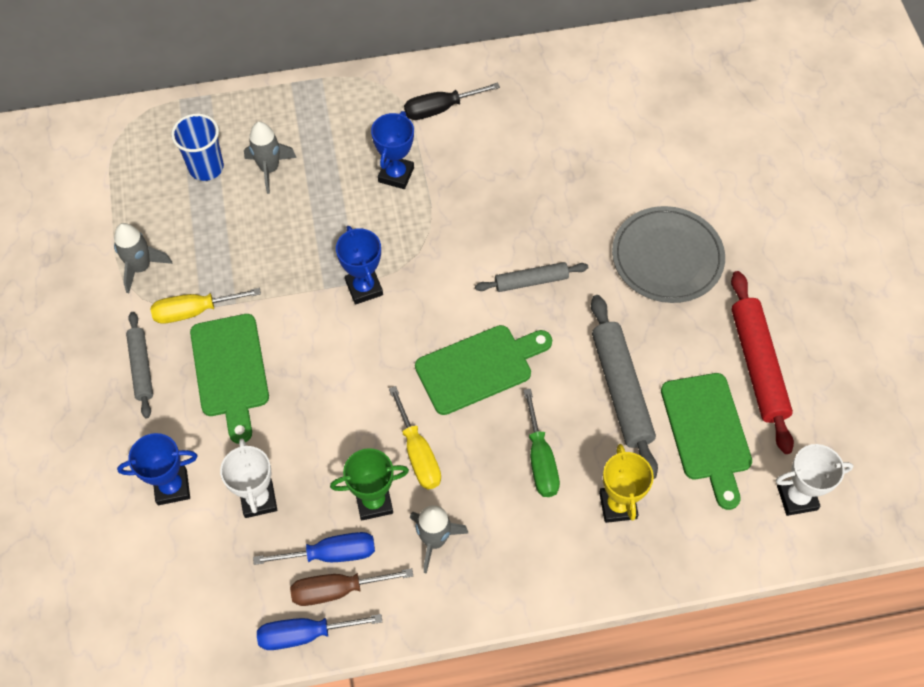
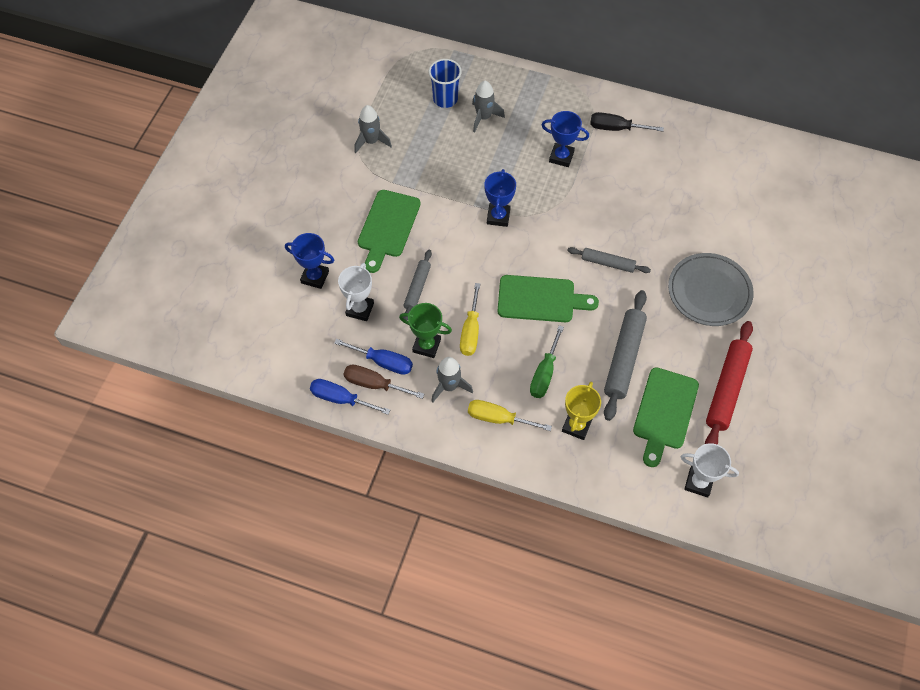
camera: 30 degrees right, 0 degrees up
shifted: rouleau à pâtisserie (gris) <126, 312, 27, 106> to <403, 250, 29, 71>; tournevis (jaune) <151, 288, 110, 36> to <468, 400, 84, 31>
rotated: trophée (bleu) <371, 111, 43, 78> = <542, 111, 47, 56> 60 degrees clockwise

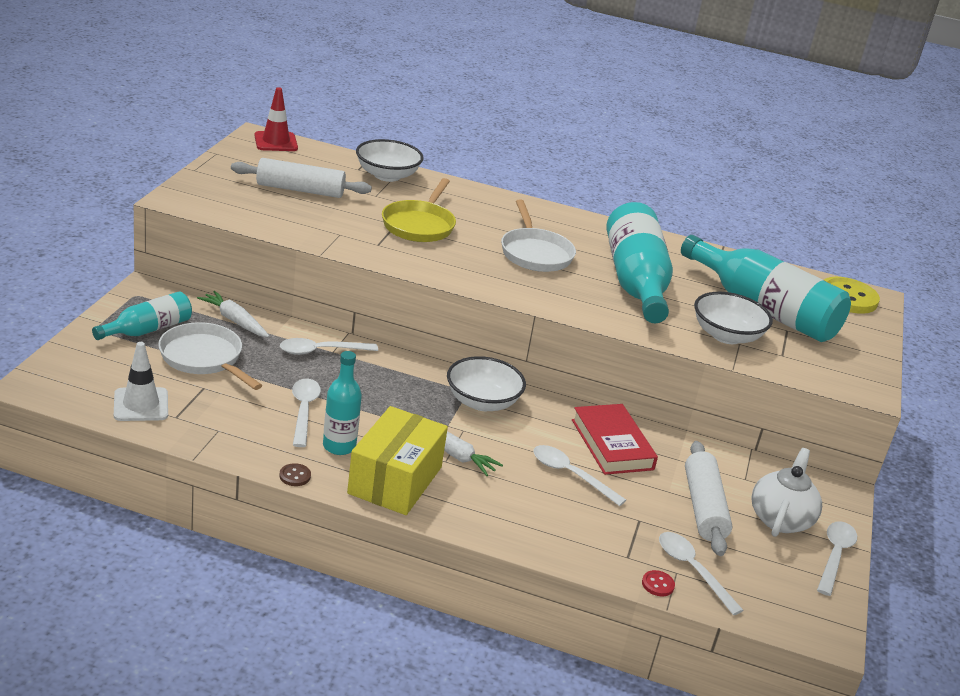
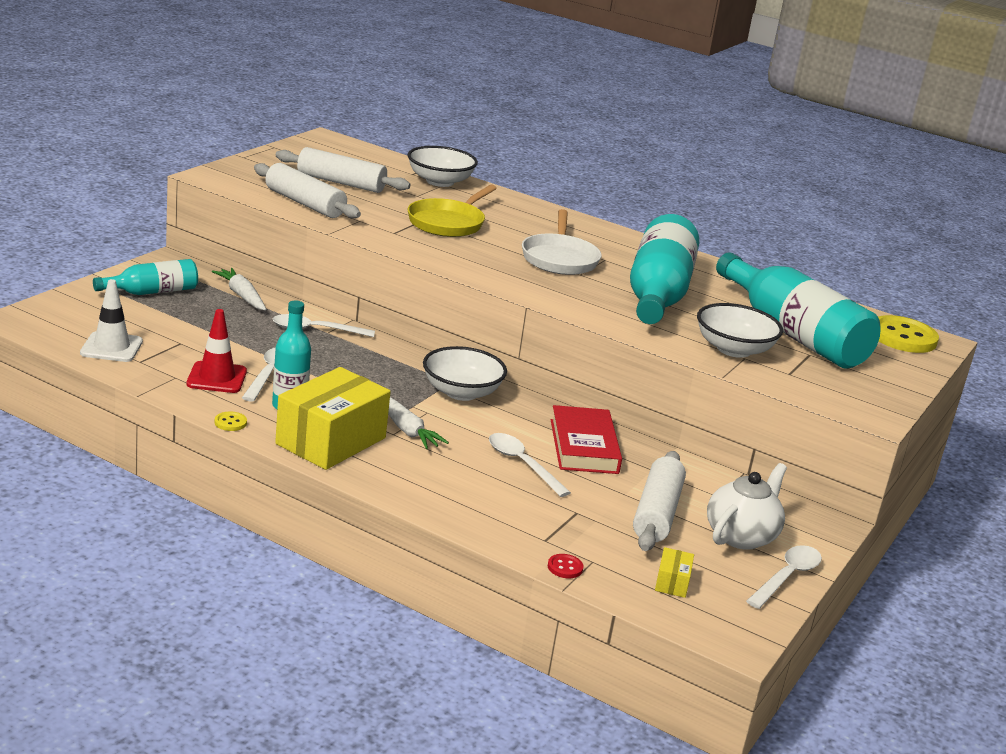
camera: 15 degrees right, 5 degrees down
gone: poêle (blanc) <158, 322, 104, 68>; cuillère (blanc) <659, 532, 85, 83>
new: rouleau à pâtisserie (blanc) <254, 163, 107, 55>; boîte (jaune) <655, 547, 39, 51>
shifted: cône de chantier (rouge) <254, 87, 44, 64> to <186, 309, 61, 84>
repainted: bouton (marron) <279, 463, 32, 23> to bouton (jaune) <215, 412, 32, 19>

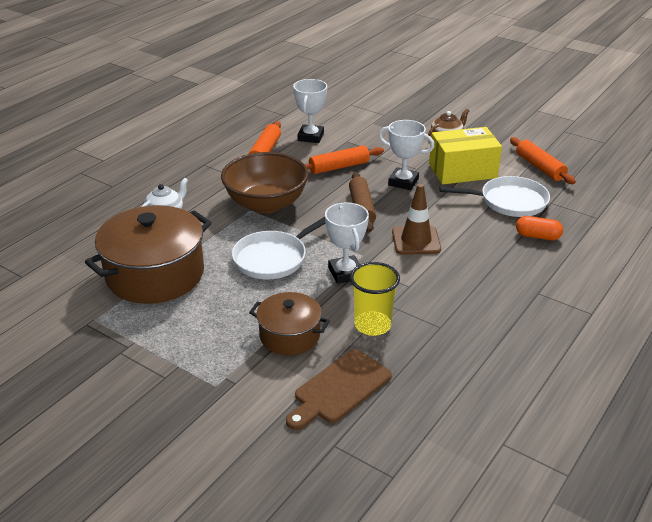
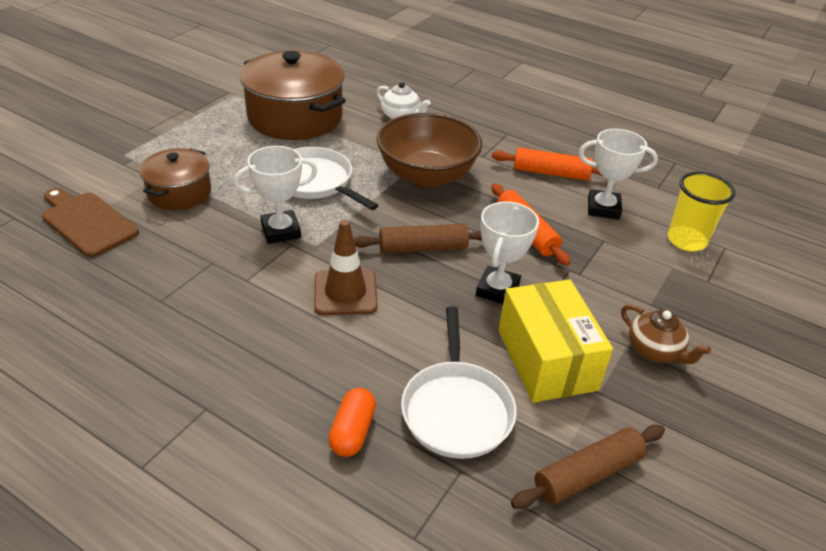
camera: 85 degrees right, 5 degrees up
shifted: gobelet (jaune) <350, 262, 50, 74> to <668, 172, 67, 79>
repainted: rouleau à pâtisserie (orange) <510, 137, 66, 47> to rouleau à pâtisserie (marron) <511, 425, 154, 84>

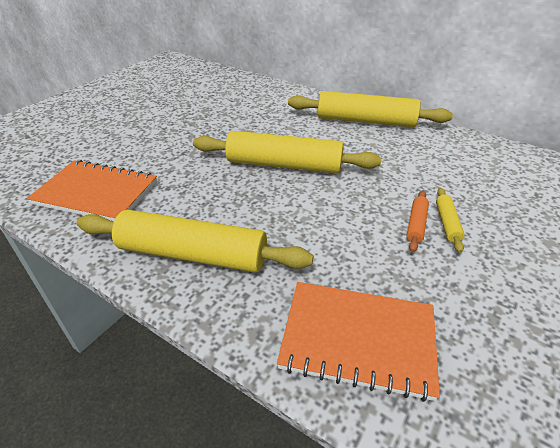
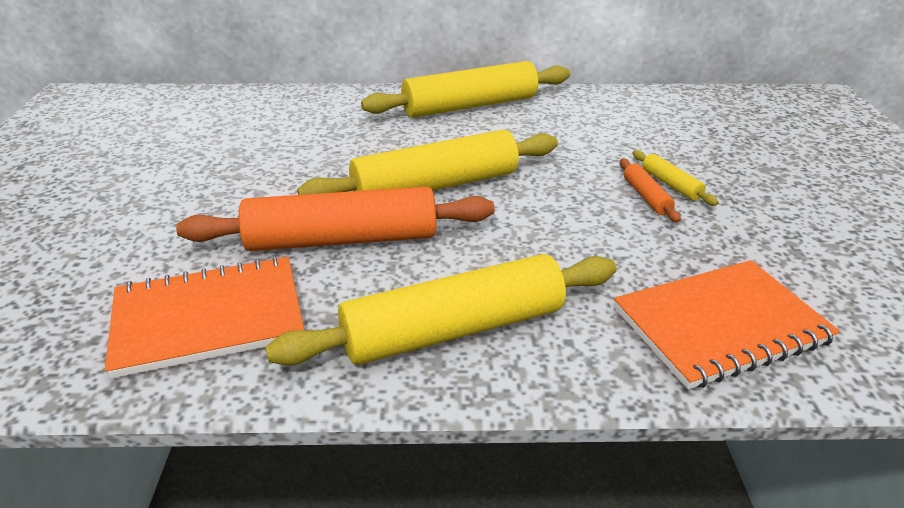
camera: 35 degrees left, 5 degrees down
new: rouleau à pâtisserie (orange) <176, 187, 318, 64>

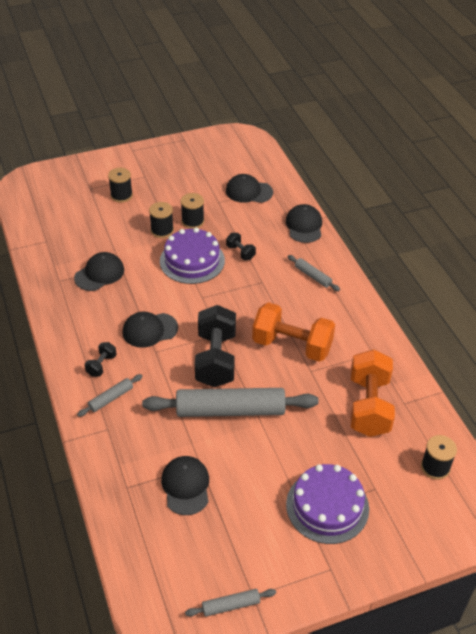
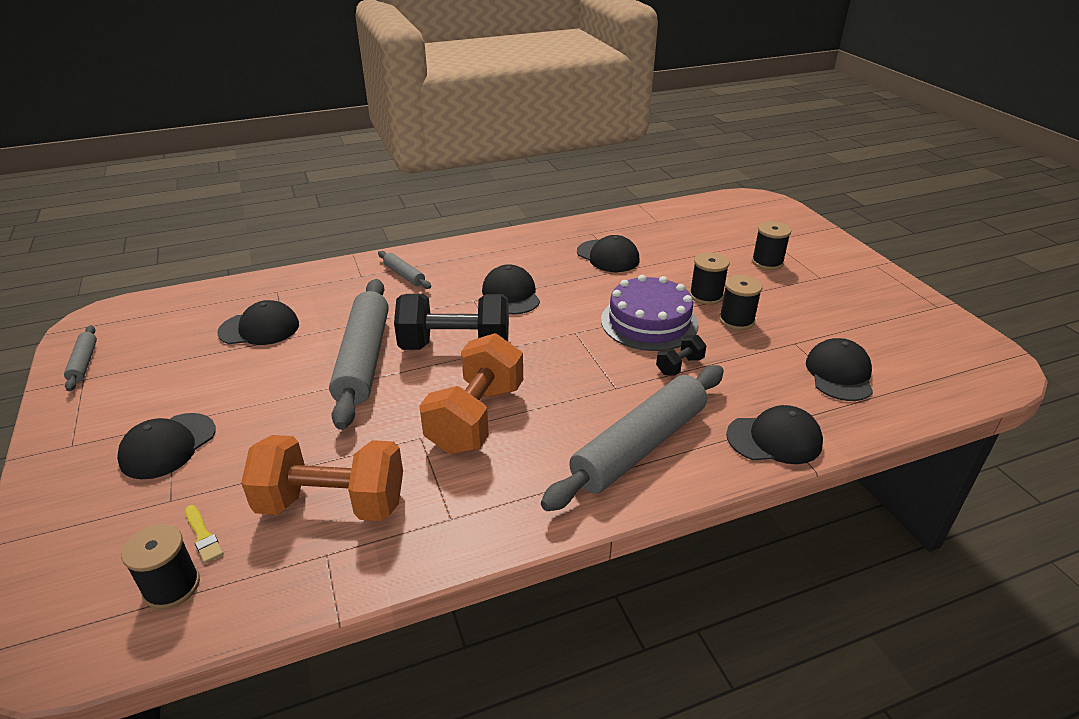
camera: 90 degrees right, 10 degrees down
gone: haltère (noir) <85, 342, 32, 35>
new: pinceau (jaune) <185, 505, 38, 58>
swapped: gâteau (violet) <286, 464, 83, 80> to casquette (noir) <117, 413, 99, 66>
scaled: rouleau à pâtisserie (gris) <288, 255, 52, 36> = <541, 365, 183, 146> x2.22

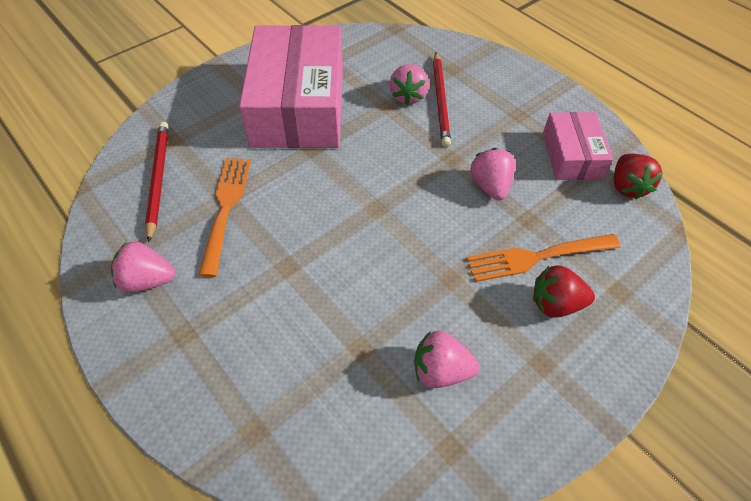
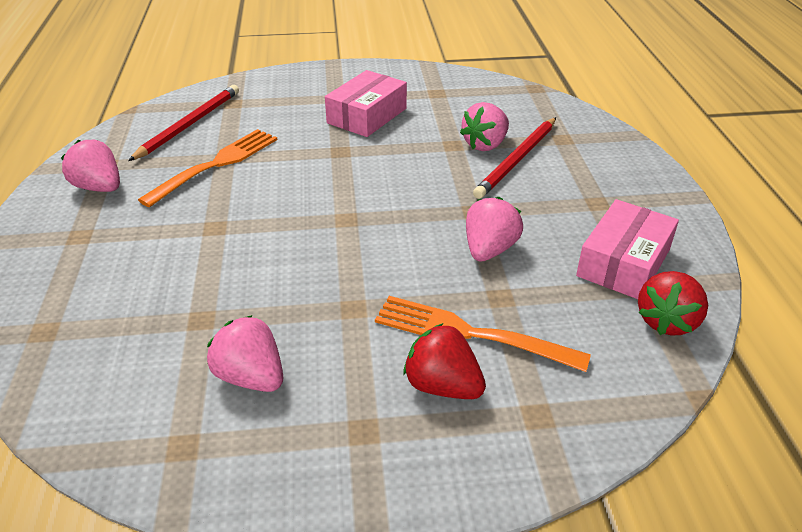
camera: 35 degrees right, 15 degrees down
scaled: boîte (rose) <239, 25, 104, 123> = <325, 70, 82, 67> x0.51

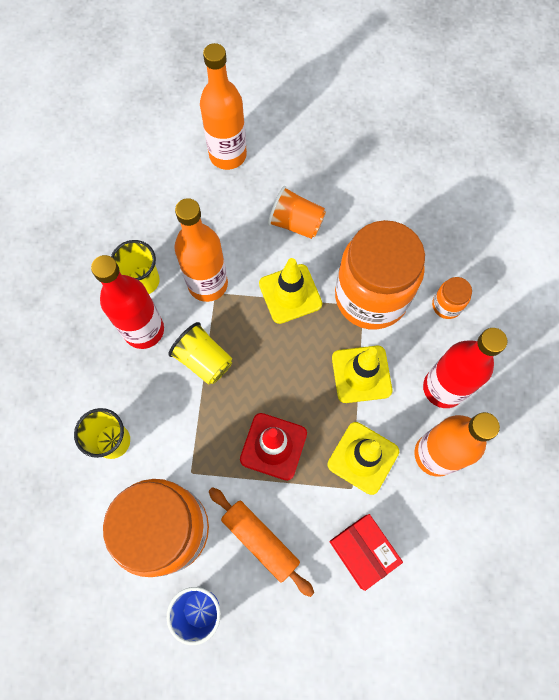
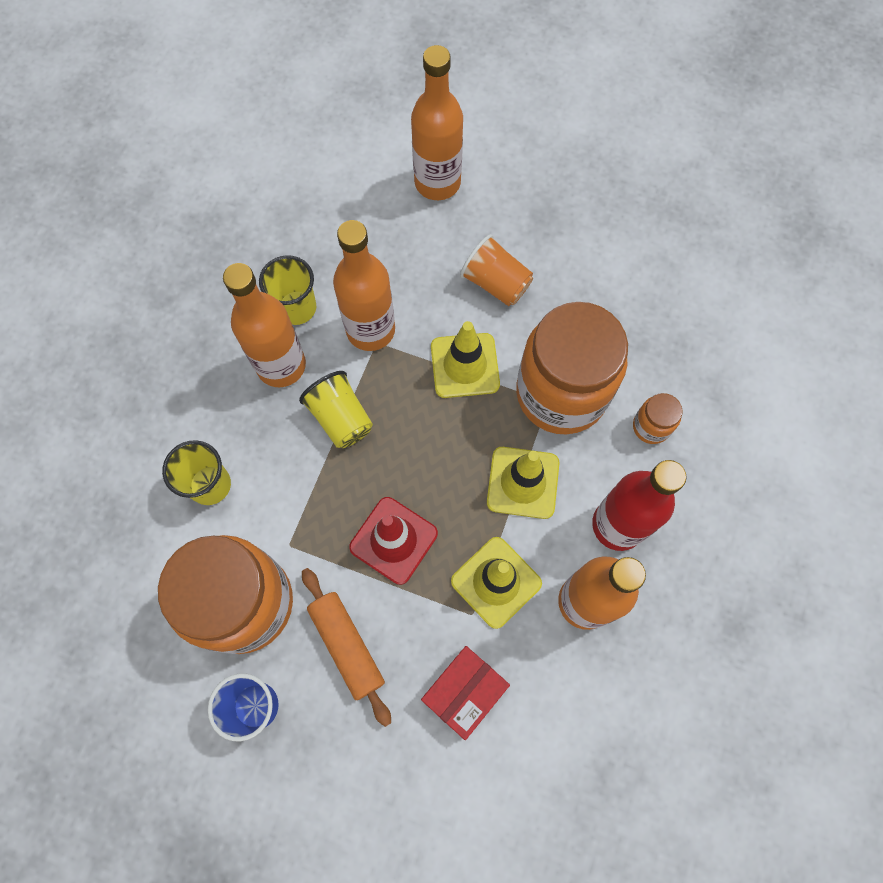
camera: 15 degrees right, 0 degrees up
repainted: bouteille (rouge) <91, 255, 73, 94> to bouteille (orange) <223, 263, 83, 124>
rotated: boîte (rouge) <329, 514, 74, 77> = <421, 646, 89, 94> 60 degrees clockwise

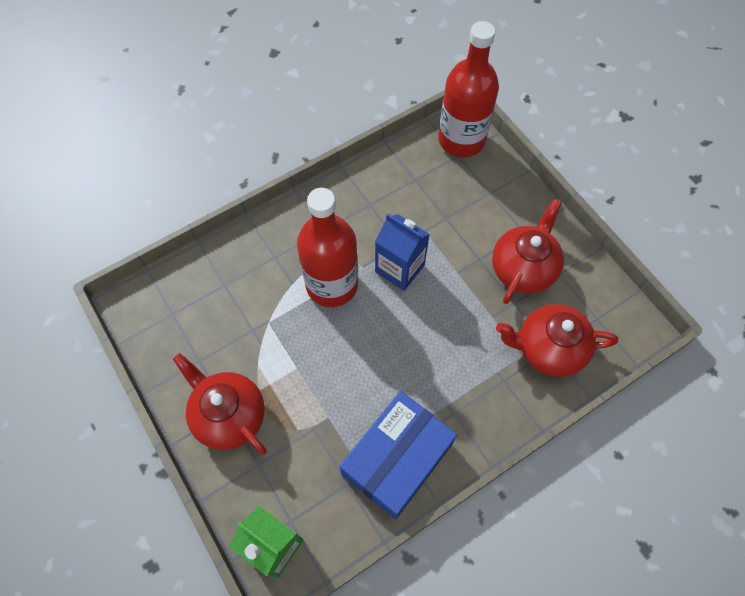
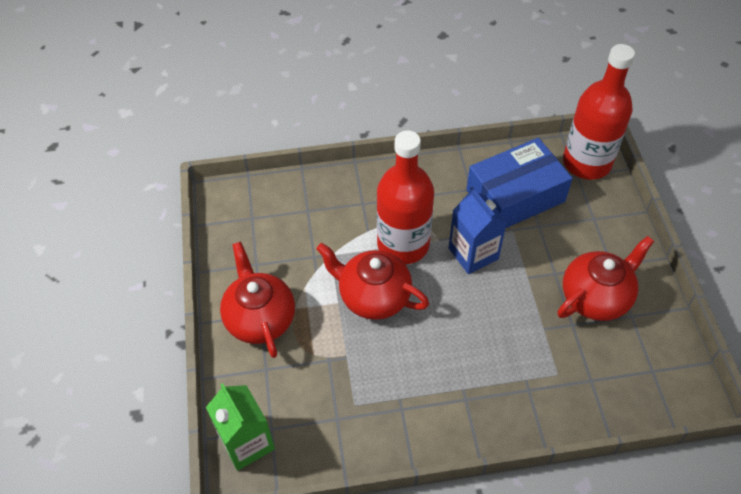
camera: 25 degrees right, 10 degrees down
shifted: boîte (bleu) <339, 391, 118, 128> to <466, 138, 107, 90>; théière (rouge) <496, 304, 122, 73> to <316, 243, 113, 77>

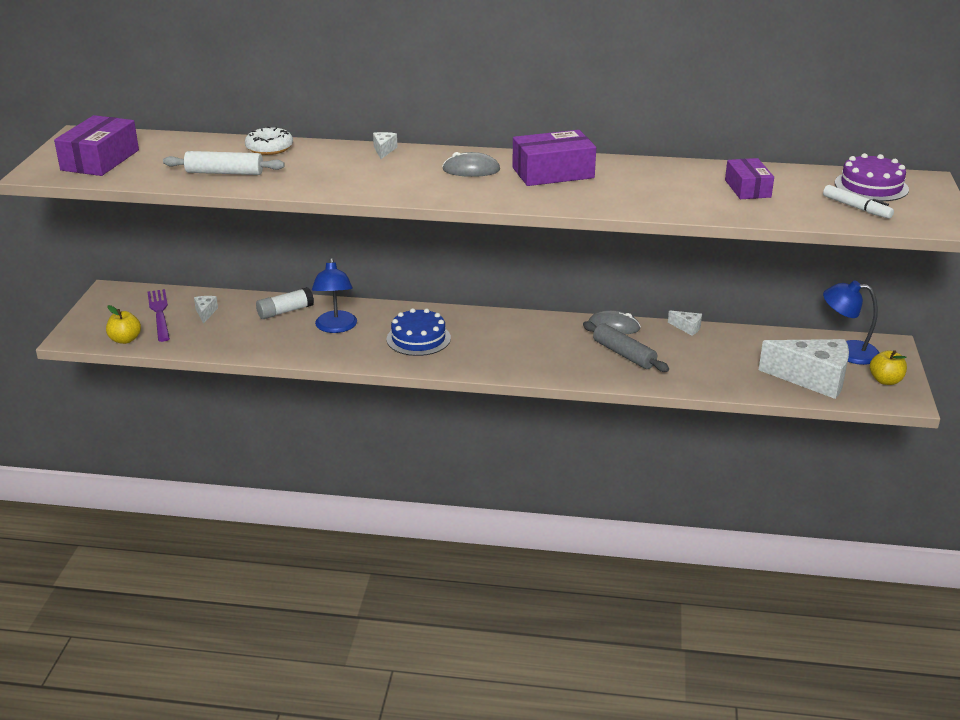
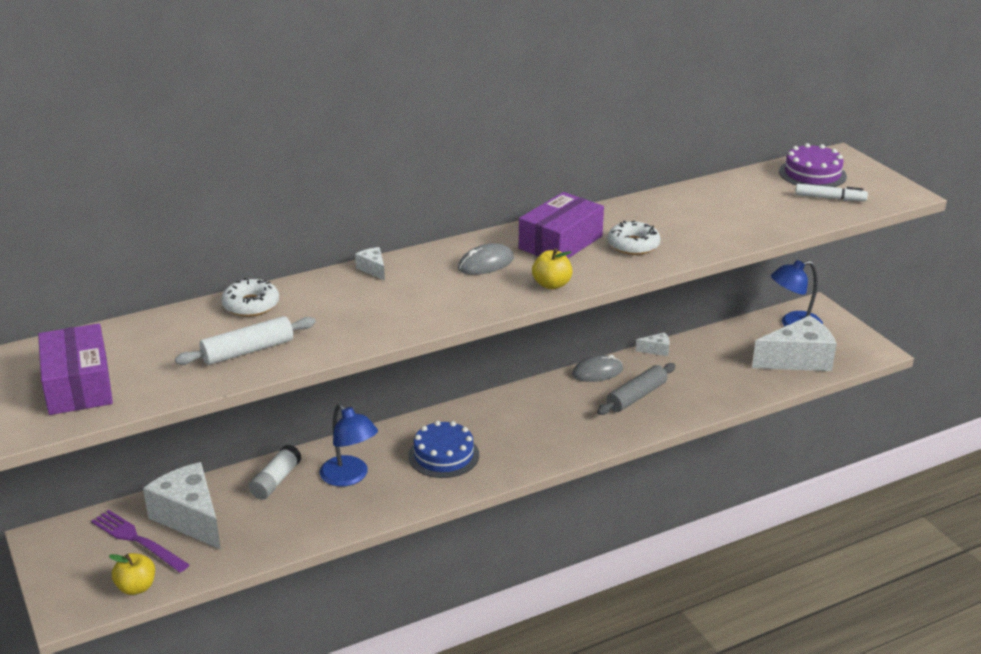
camera: 35 degrees left, 0 degrees up
gone: boîte (violet) <725, 158, 49, 41>
new: beignet (blanc) <608, 221, 53, 34>
shifted: pomme (jaune) <870, 350, 37, 35> to <532, 248, 40, 41>
rotated: rouleau à pâtisserie (gris) <583, 321, 86, 51> = <597, 363, 78, 52> 60 degrees counterclockwise
scaled: fromage (blanc) <194, 296, 24, 28> = <143, 462, 78, 88> x2.35

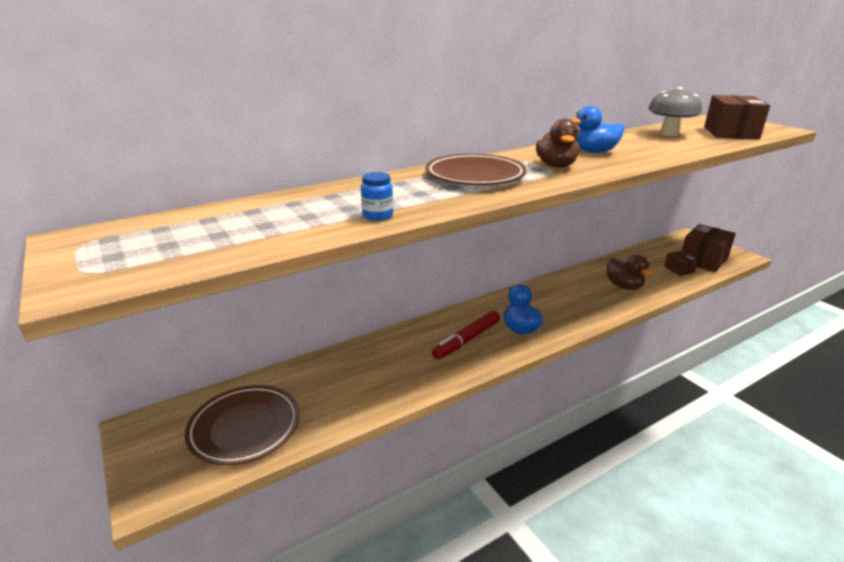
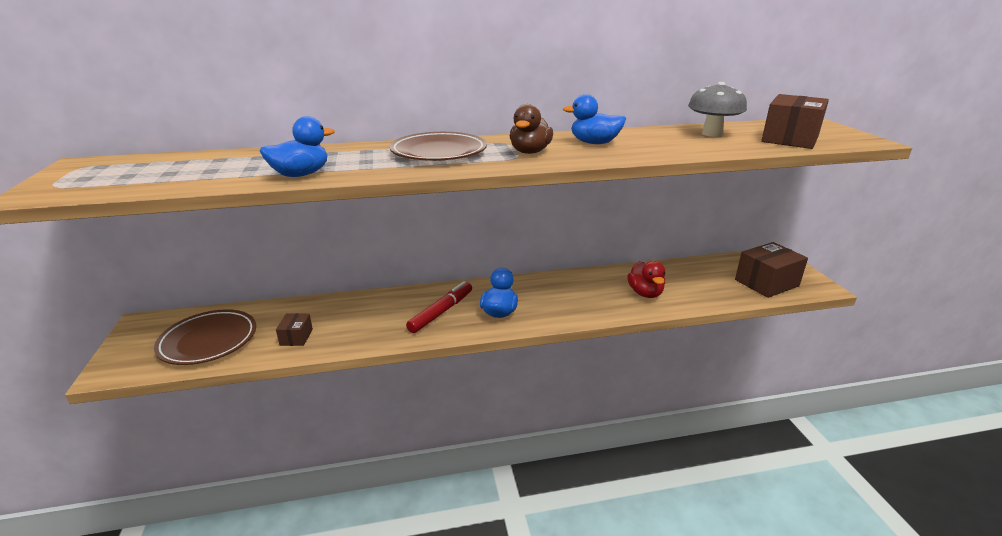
camera: 20 degrees right, 0 degrees up
shifted: boîte (marron) <664, 251, 34, 25> to <276, 313, 37, 33>
swapped: bocal (bleu) <361, 172, 32, 49> to canard (bleu) <260, 116, 75, 61>
repainted: canard (marron) <607, 255, 46, 35> to canard (rouge) <627, 261, 38, 37>
rotated: feutre (rouge) <432, 310, 68, 50> = <406, 281, 66, 52> 150 degrees clockwise

